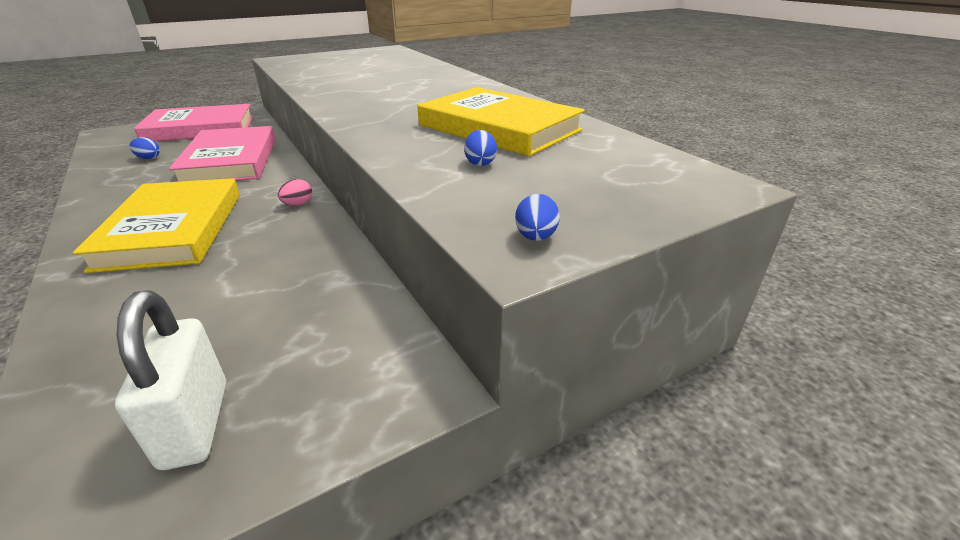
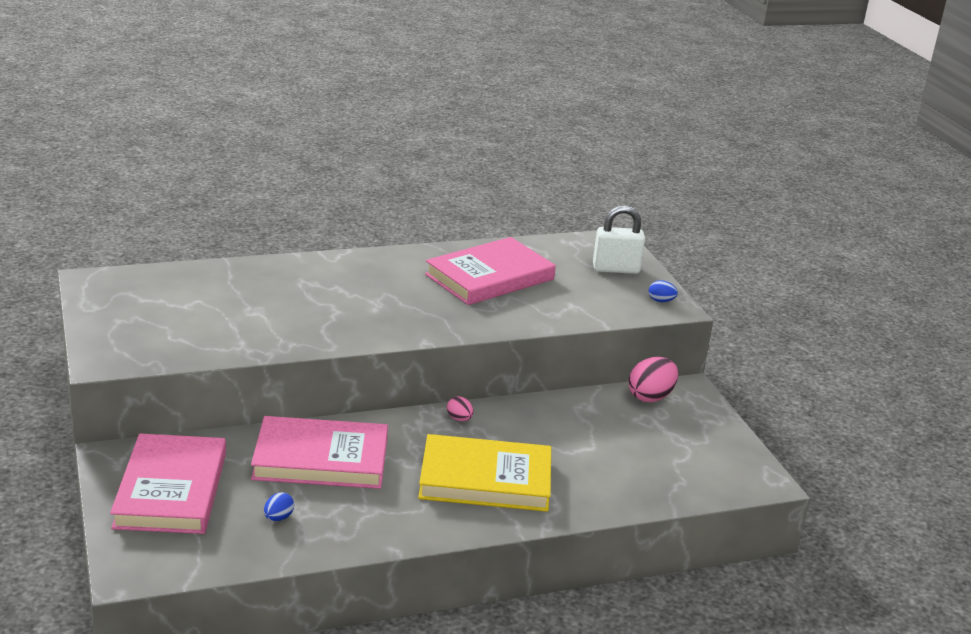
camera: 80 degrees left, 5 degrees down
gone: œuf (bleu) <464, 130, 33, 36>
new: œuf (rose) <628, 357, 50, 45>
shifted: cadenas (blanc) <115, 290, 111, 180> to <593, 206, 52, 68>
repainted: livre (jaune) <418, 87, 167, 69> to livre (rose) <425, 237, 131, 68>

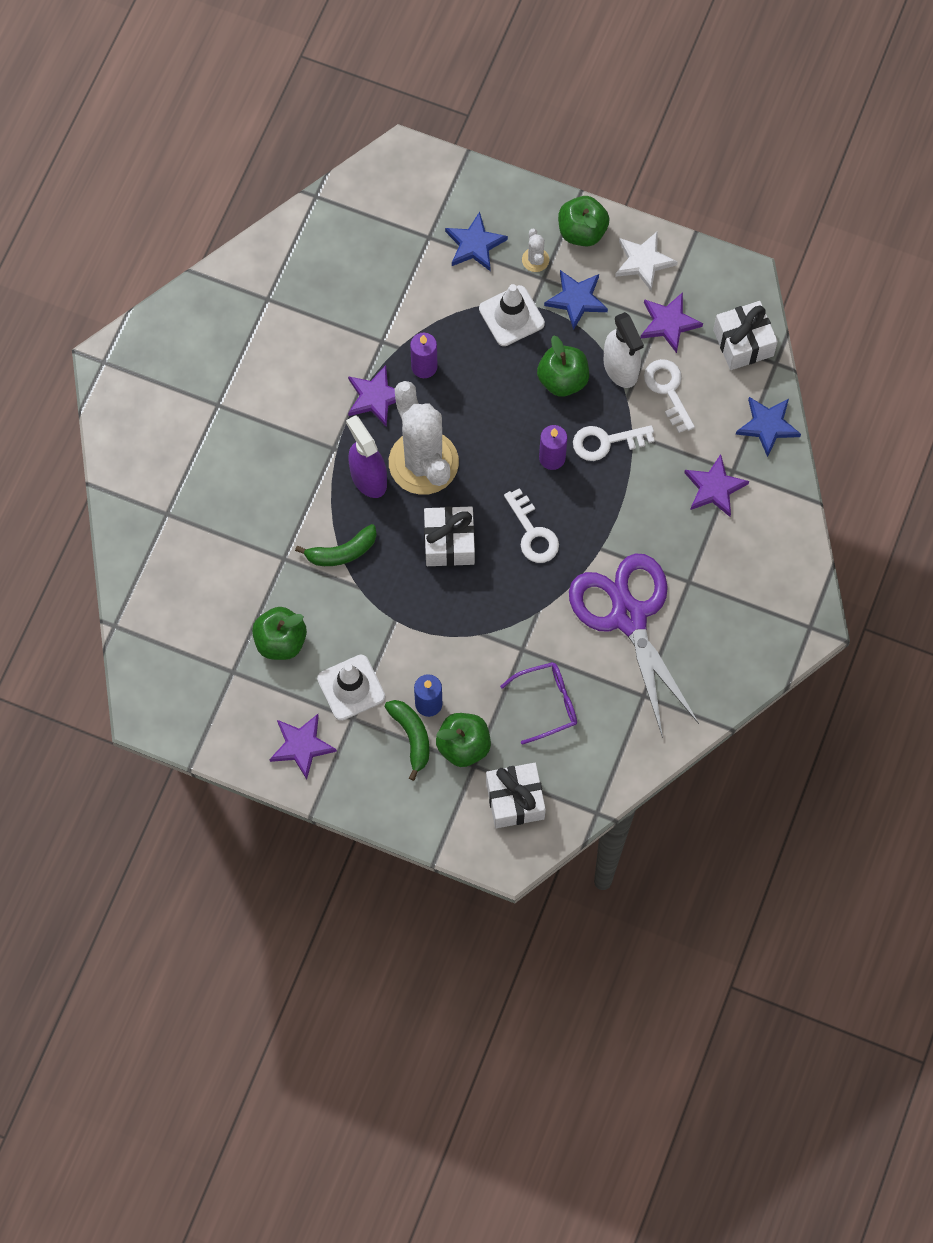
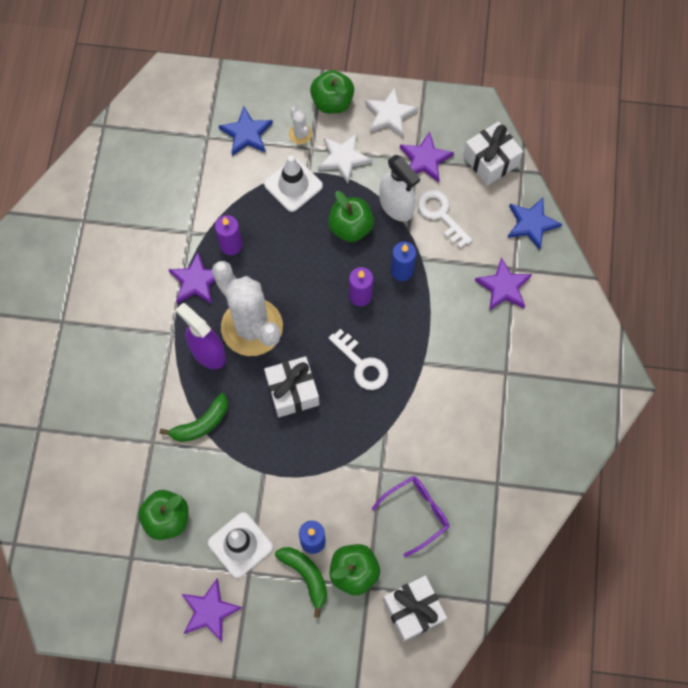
camera: 15 degrees left, 0 degrees up
gone: ciseaux (violet) <569, 553, 130, 185>
swapped: clé (blanc) <573, 425, 82, 36> to bougie (bleu) <391, 242, 25, 39>
repainted: étoile (bleu) <544, 270, 64, 60> to étoile (blanc) <318, 133, 54, 50>

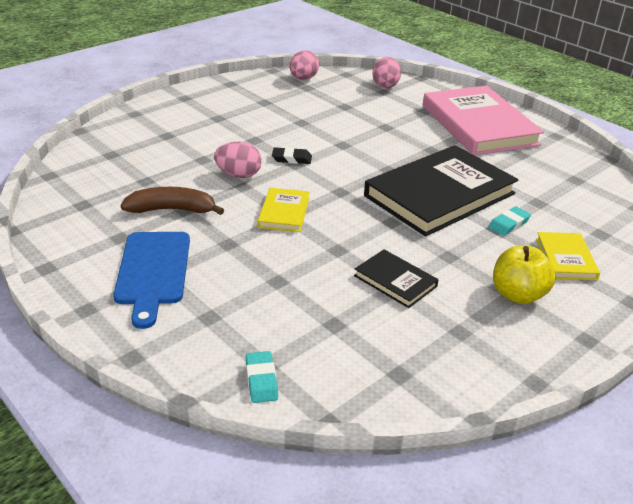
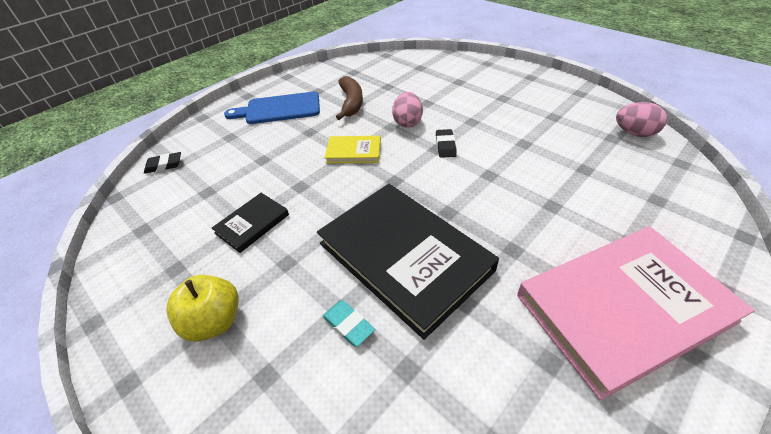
camera: 90 degrees right, 10 degrees up
gone: œuf (rose) <373, 57, 28, 31>; livre (jaune) <536, 232, 64, 48>
repainted: gomme (turquoise) <246, 351, 32, 52> to gomme (noir) <144, 152, 37, 22>

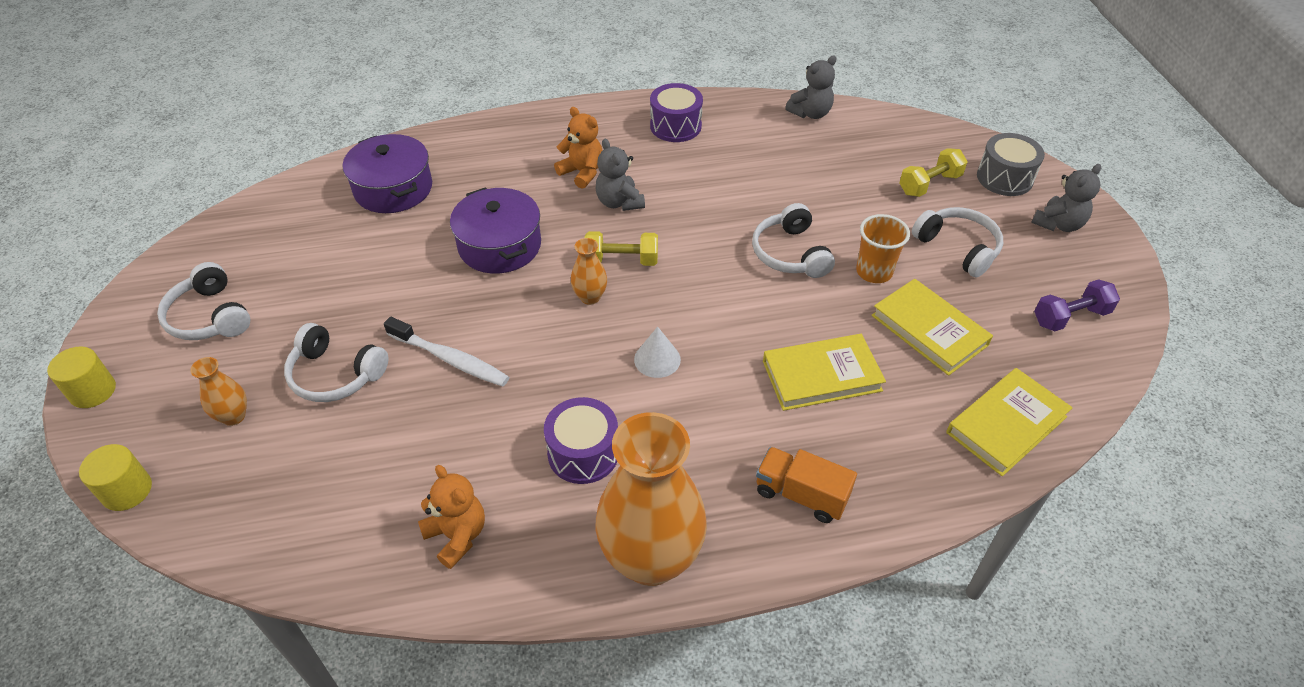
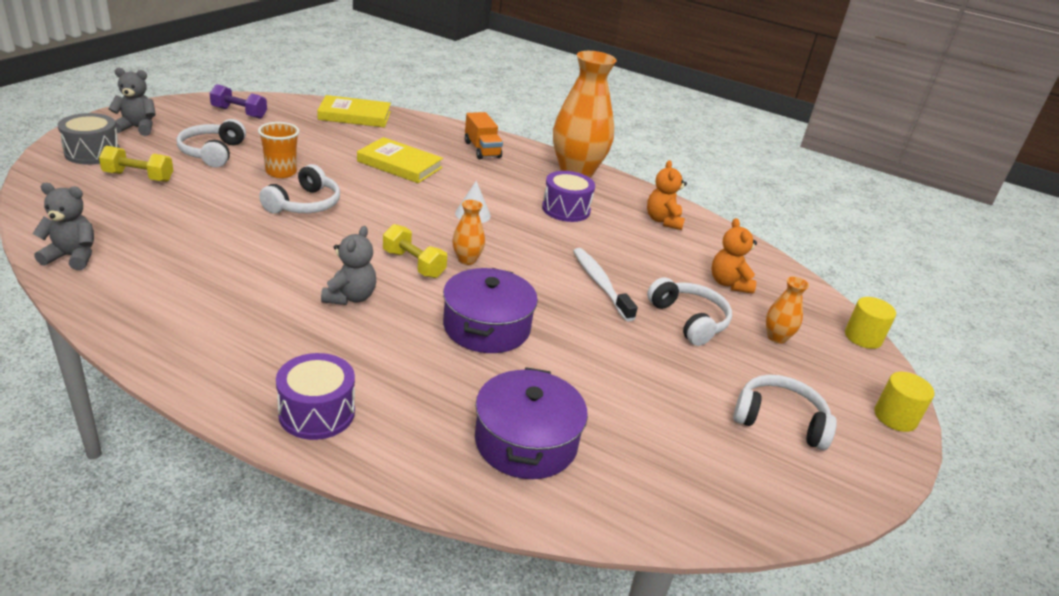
camera: 145 degrees left, 15 degrees down
gone: livre (jaune) <871, 279, 122, 97>
shifted: ours en peluche (orange) <554, 107, 48, 82> to <711, 218, 46, 75>; tambour (violet) <650, 83, 53, 59> to <276, 353, 79, 87>
rotated: casque audio (blanc) <157, 262, 93, 78> = <733, 375, 104, 76> 75 degrees counterclockwise

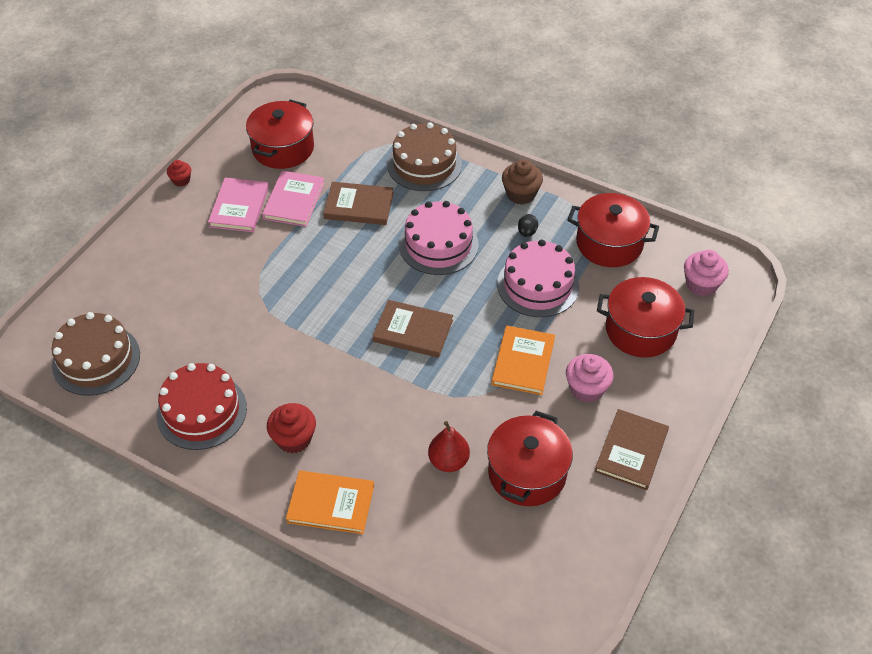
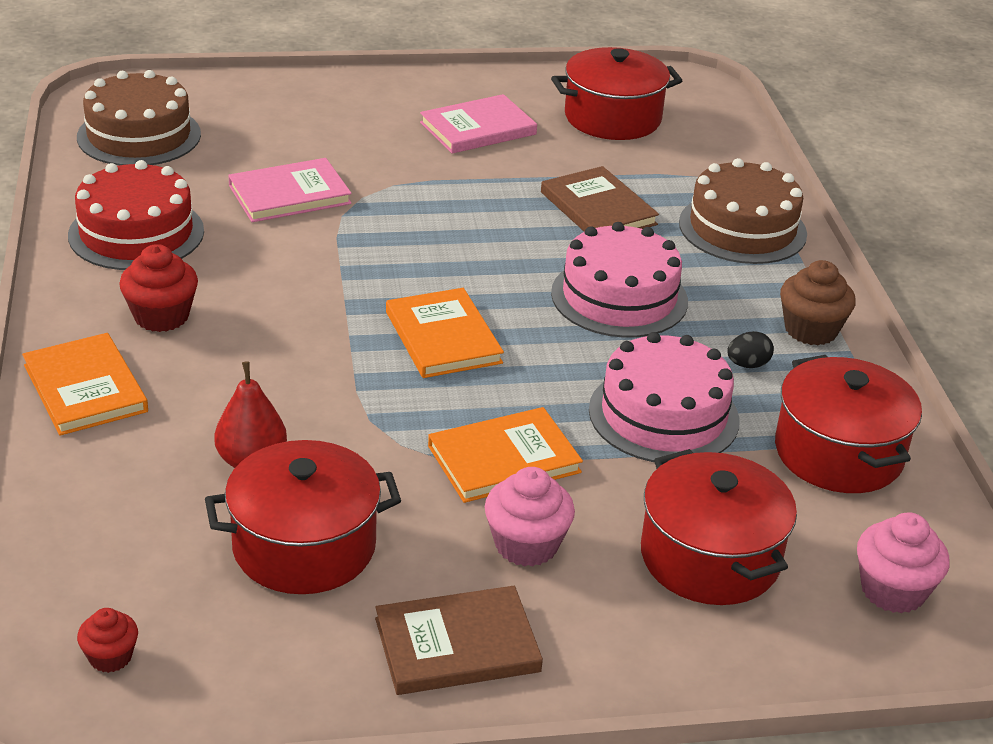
camera: 50 degrees right, 15 degrees down
shifted: muffin (rouge) <167, 160, 24, 27> to <77, 608, 61, 65>; livre (rose) <262, 171, 63, 56> to <228, 158, 124, 64>
repainted: livre (marron) <372, 300, 81, 58> to livre (orange) <386, 288, 118, 90>

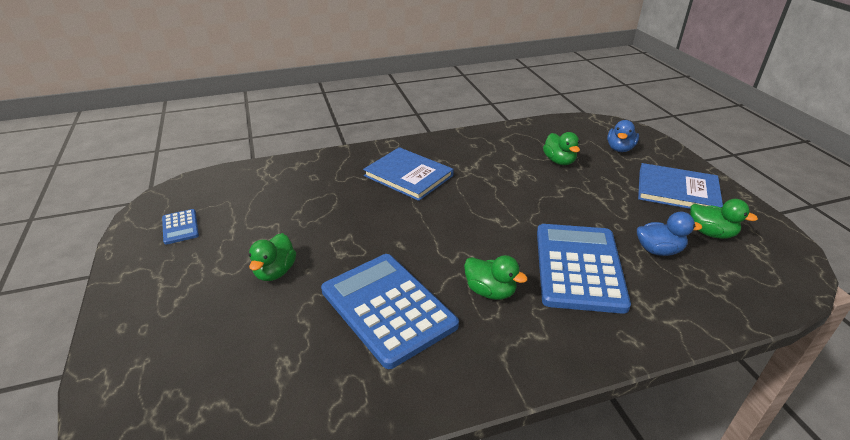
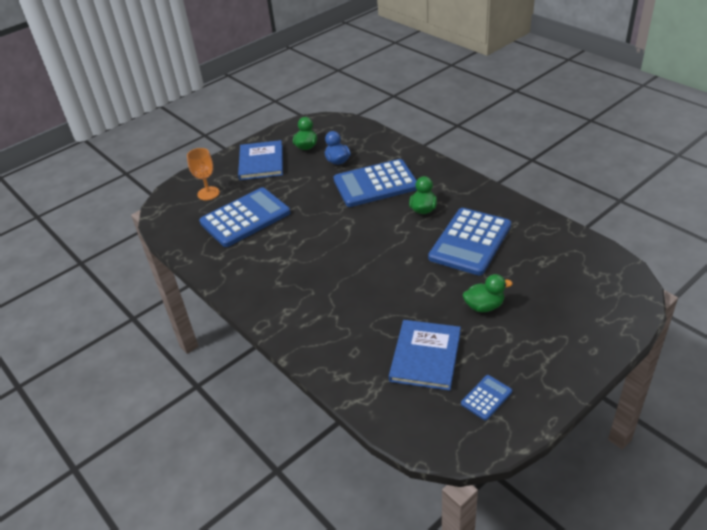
camera: 110 degrees left, 5 degrees up
shifted: livre (bleu) <363, 147, 91, 54> to <389, 320, 72, 71>
swapped: canard (vert) <543, 132, 37, 33> to calculatrice (bleu) <199, 187, 91, 60>; canard (bleu) <607, 120, 32, 32> to verre à pied (orange) <187, 148, 33, 52>

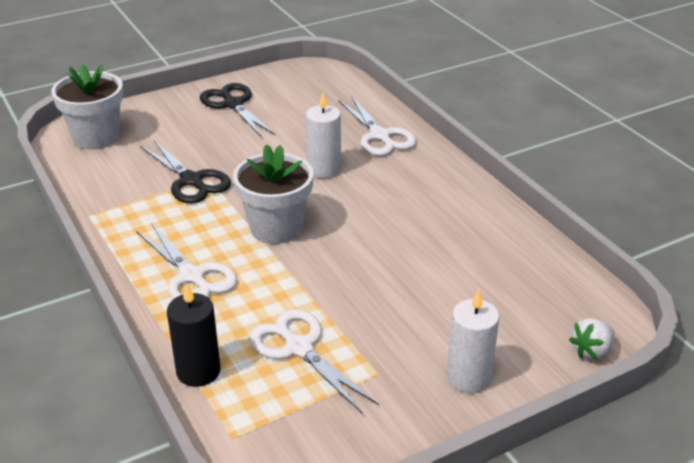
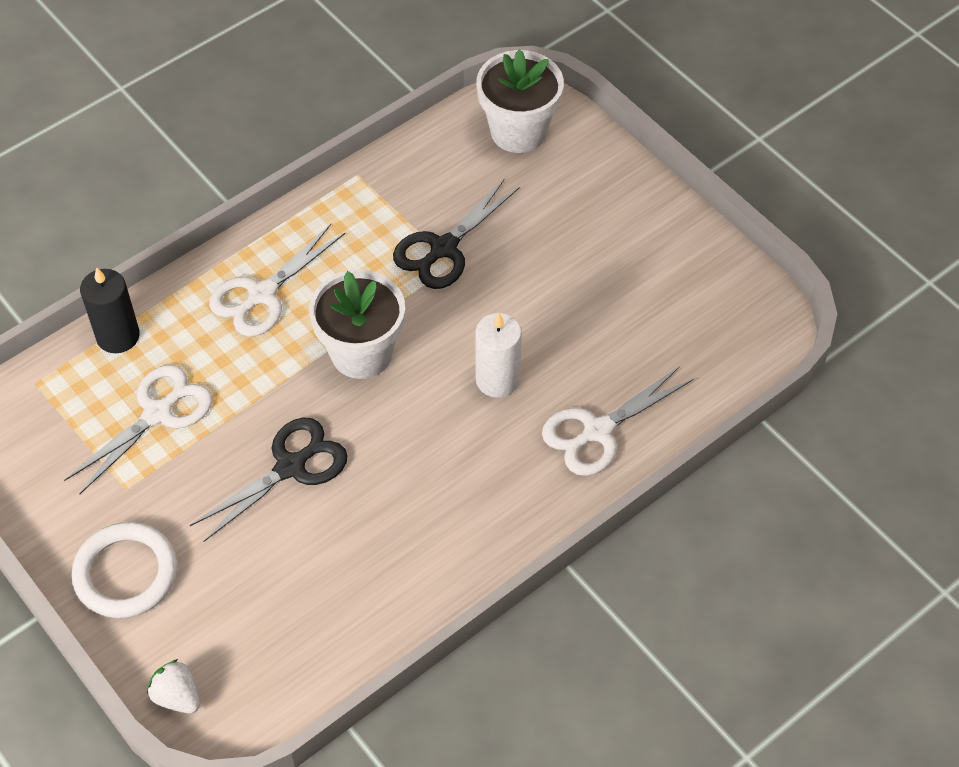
camera: 80 degrees right, 20 degrees up
shifted: ciseaux (noir) <200, 83, 76, 54> to <190, 418, 158, 124>
swapped: bougie (blanc) <447, 289, 53, 104> to anneau (blanc) <72, 522, 105, 96>

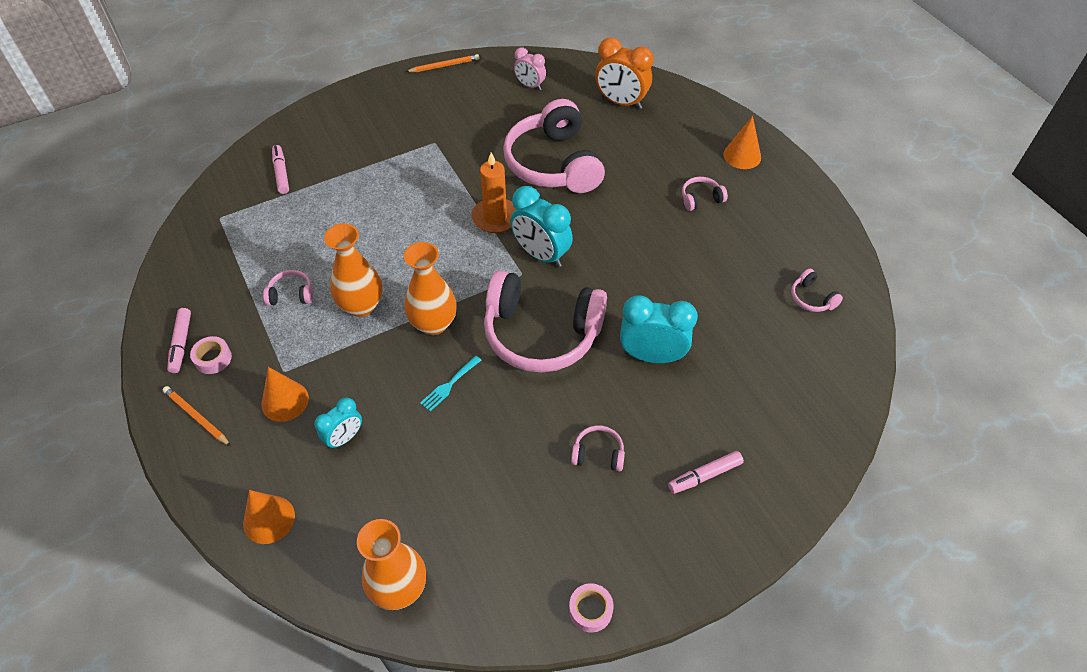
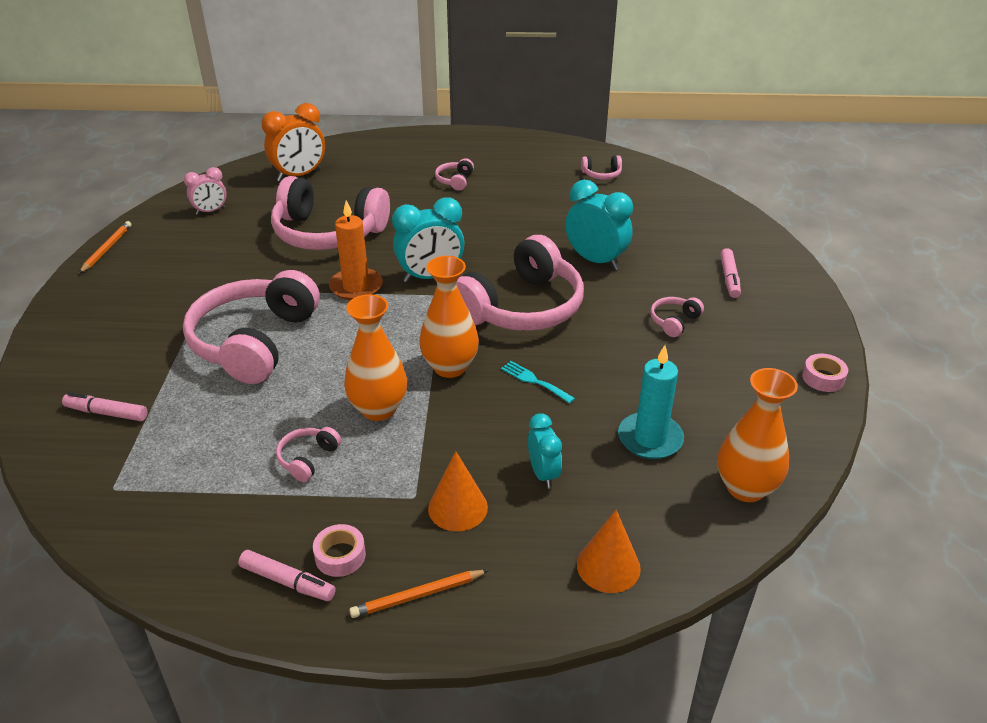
camera: 60 degrees left, 15 degrees down
gone: cône (orange) <723, 116, 38, 53>
new: casque audio (rose) <183, 270, 137, 114>; bougie (turquoise) <618, 345, 66, 114>
rotated: fourchette (turquoise) <420, 356, 62, 56> = <501, 361, 74, 43> 150 degrees clockwise; réveil (turquoise) <620, 295, 78, 68> = <565, 180, 68, 90> 90 degrees clockwise

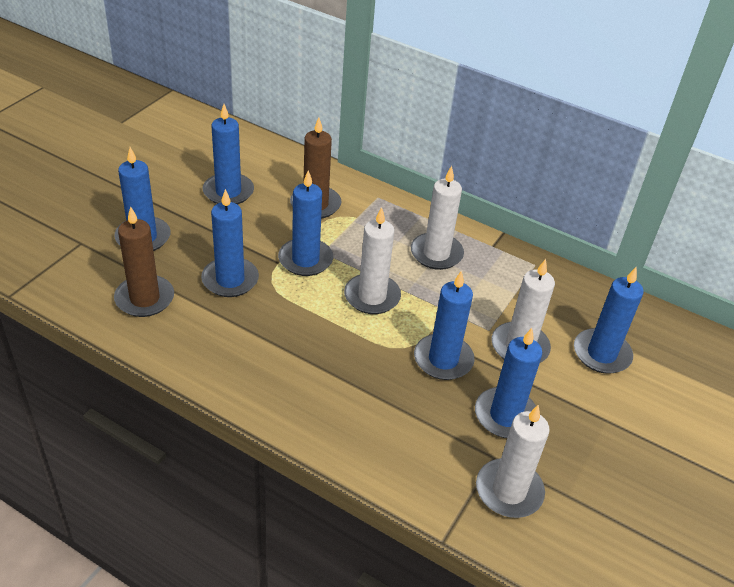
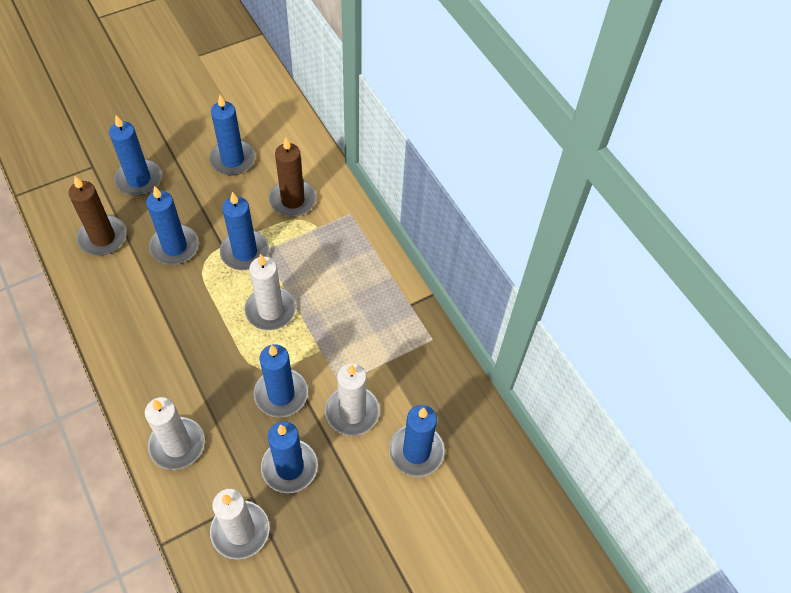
camera: 30 degrees right, 15 degrees up
shifted: bougie (blanc) <411, 166, 53, 104> to <145, 397, 60, 73>

